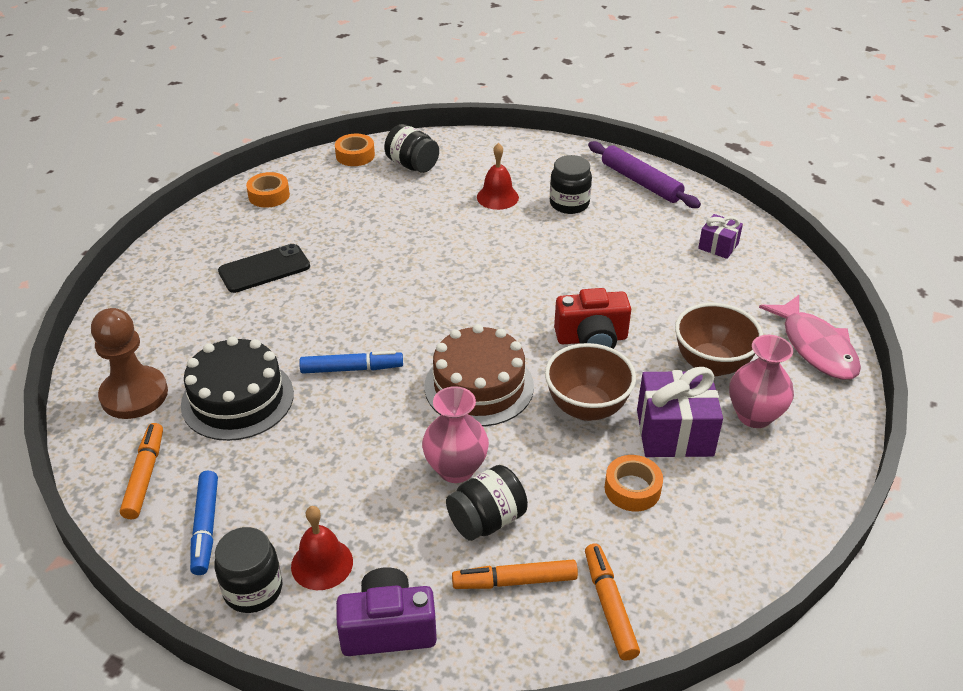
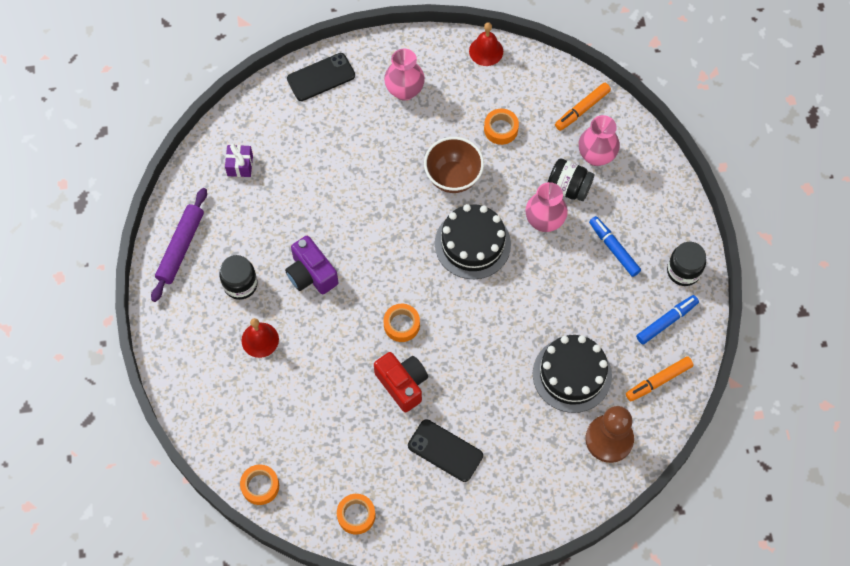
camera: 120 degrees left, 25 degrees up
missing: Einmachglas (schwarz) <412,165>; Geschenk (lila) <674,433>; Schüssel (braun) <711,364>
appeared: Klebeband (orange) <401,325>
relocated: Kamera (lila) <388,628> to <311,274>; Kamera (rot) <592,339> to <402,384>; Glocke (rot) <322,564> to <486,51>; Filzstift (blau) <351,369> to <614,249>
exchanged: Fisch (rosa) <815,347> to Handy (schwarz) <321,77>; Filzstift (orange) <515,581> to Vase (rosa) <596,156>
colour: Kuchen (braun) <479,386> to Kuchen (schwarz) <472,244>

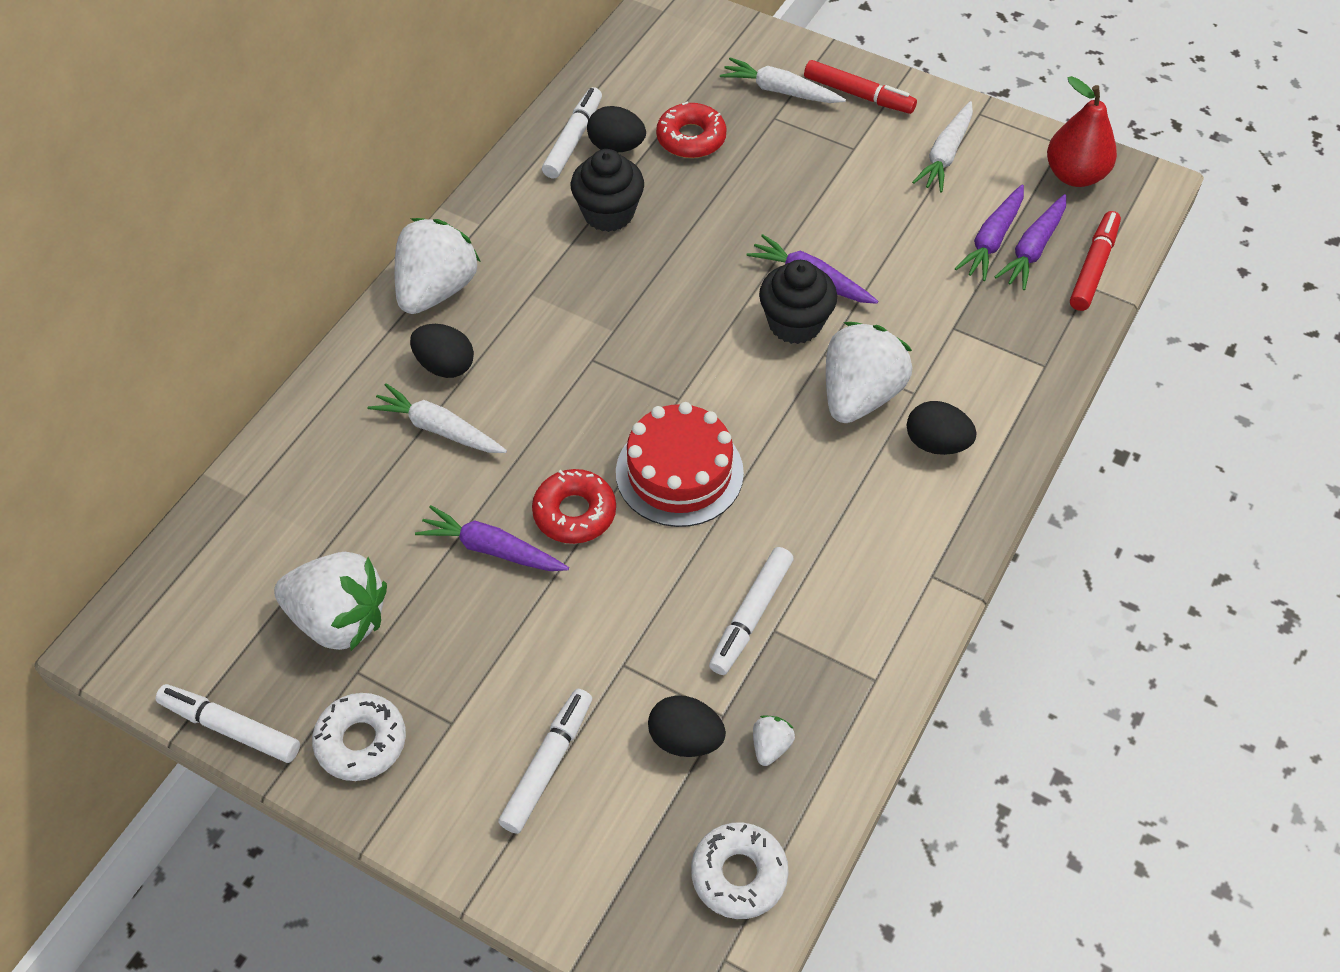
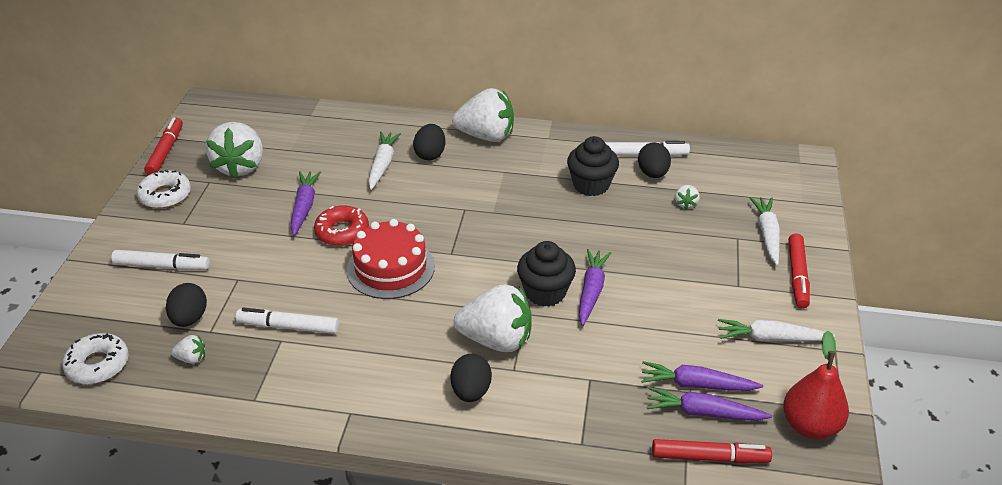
camera: 70 degrees right, 15 degrees down
exchanged: Donut (rot) <691,138> to Erdbeere (weiß) <685,204>
colour: Filzstift (weiß) <230,728> to Filzstift (rot) <165,151>

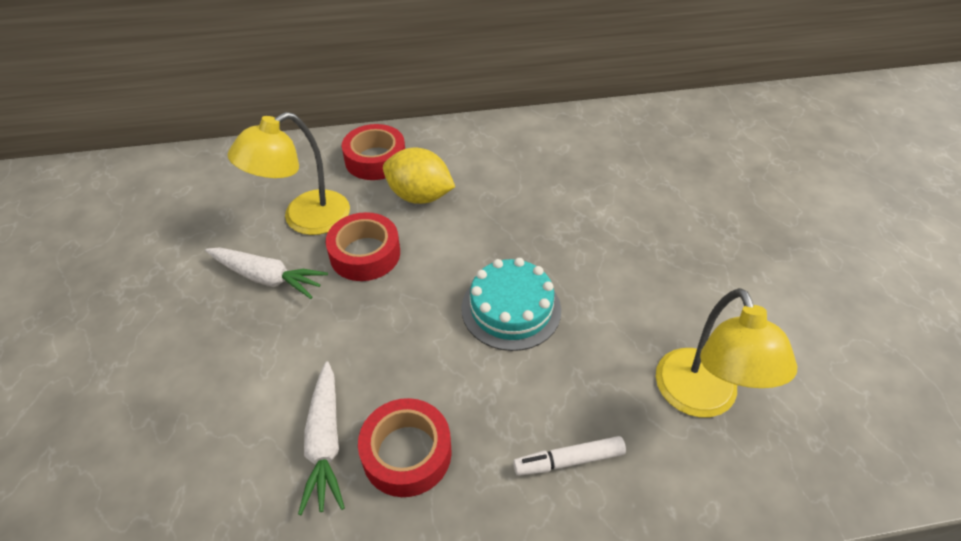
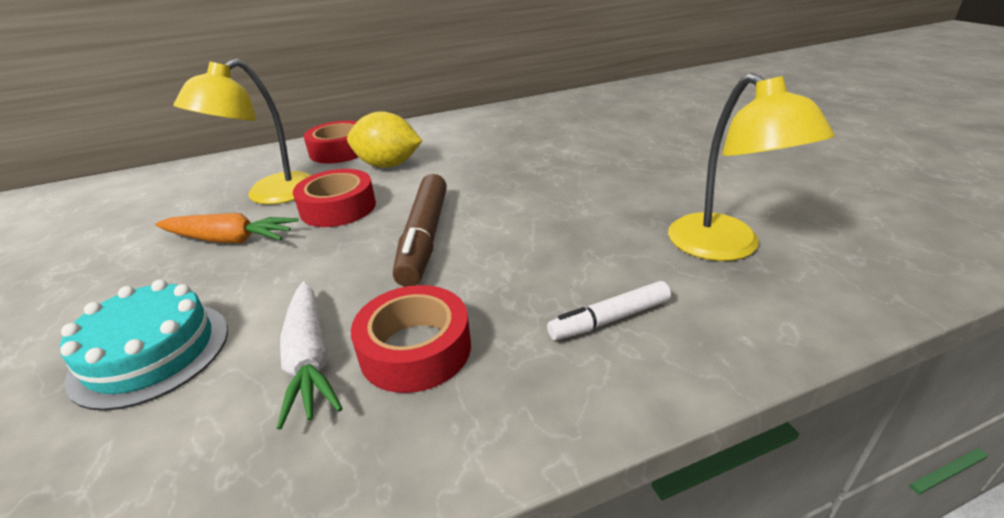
camera: 10 degrees left, 15 degrees down
appeared: Filzstift (braun) <424,237>
relocated: Kuchen (türkis) <511,309> to <151,352>
colour: Karotte (weiß) <267,277> to Karotte (orange) <229,240>

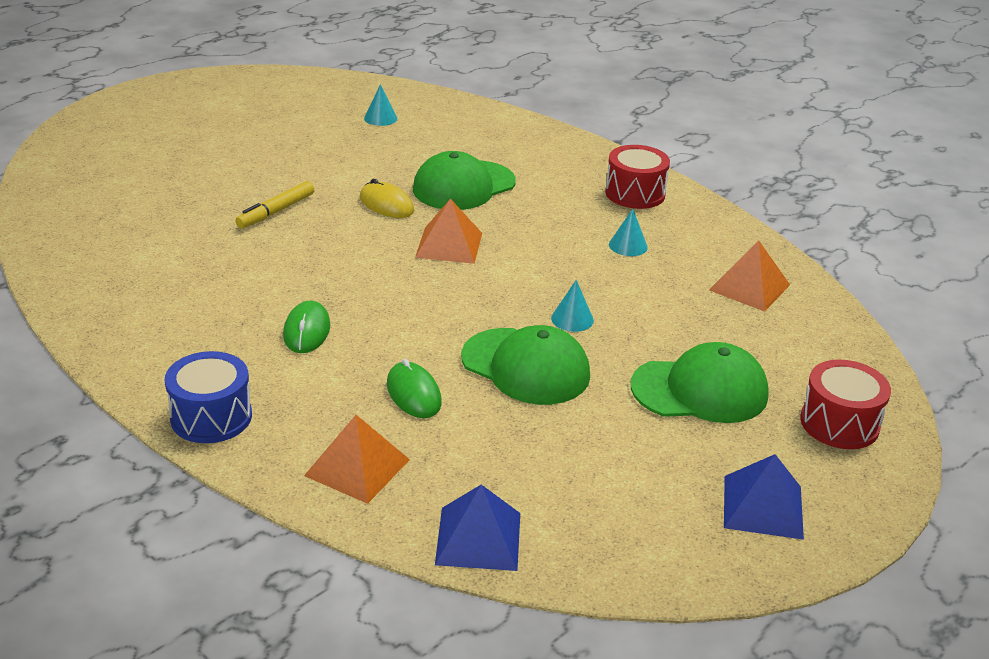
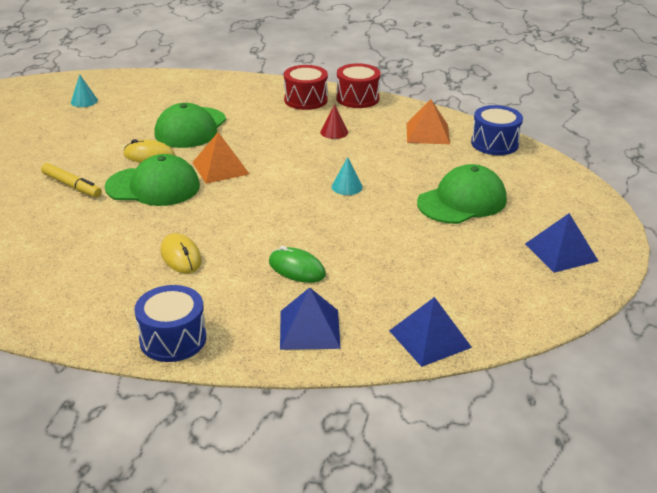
camera: 30 degrees left, 0 degrees up
appeared: Trommel (blau) <494,143>
relocated: Kappe (grün) <526,367> to <153,186>; Trommel (rot) <839,423> to <357,98>
colour: Computermaus (grün) <307,331> to Computermaus (gelb) <181,256>; Pyramide (orange) <357,467> to Pyramide (blau) <309,329>; Kegel (türkis) <628,246> to Kegel (rot) <334,132>
spun: Filzstift (gelb) <276,211> = <71,186> 60 degrees counterclockwise

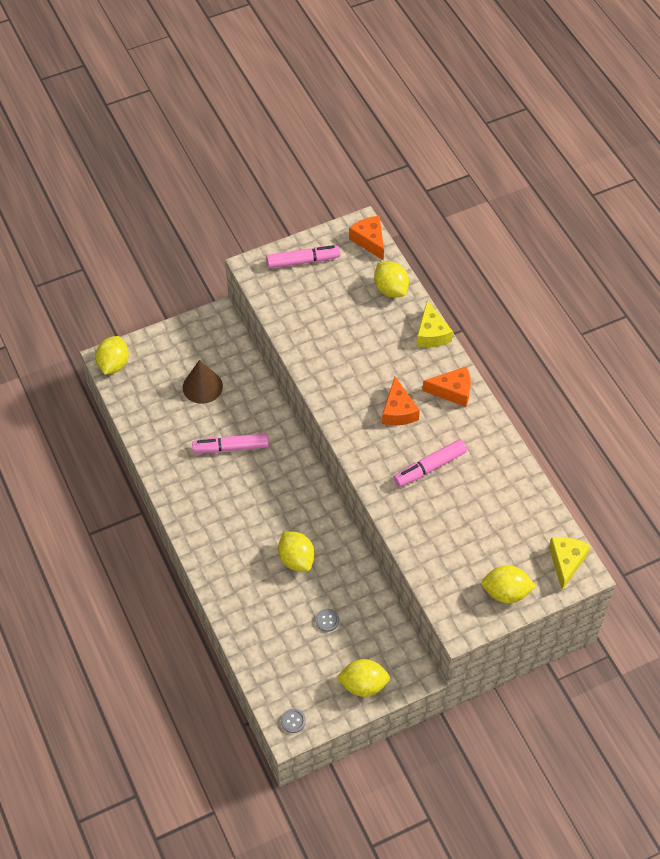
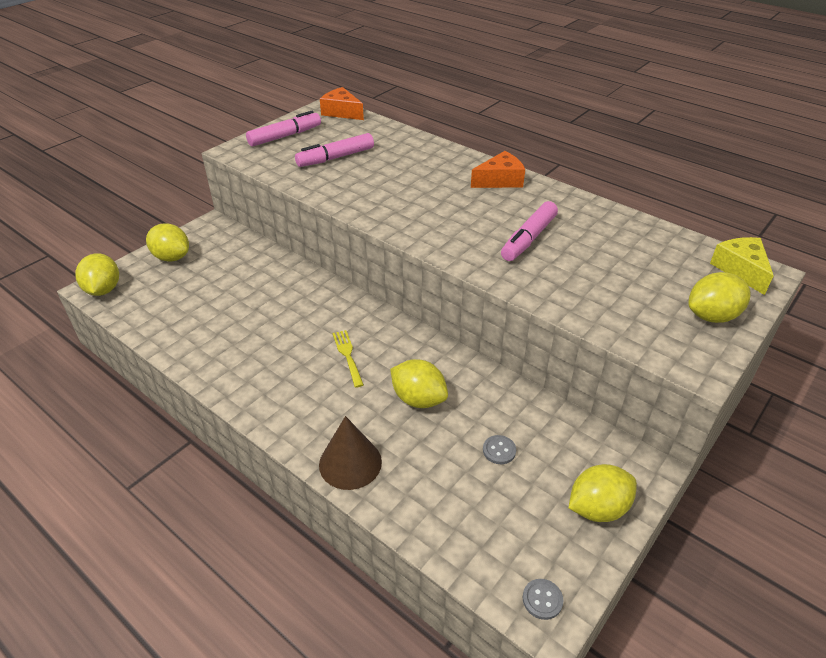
camera: 25 degrees left, 15 degrees down
missing: Käse (orange) <398,411>; Käse (gelb) <431,334>
appeared: Gabel (gelb) <348,355>
relocated: Zitrone (gelb) <390,289> to <172,257>; Filzstift (rosa) <231,447> to <335,158>; Kegel (braun) <202,386> to <350,463>

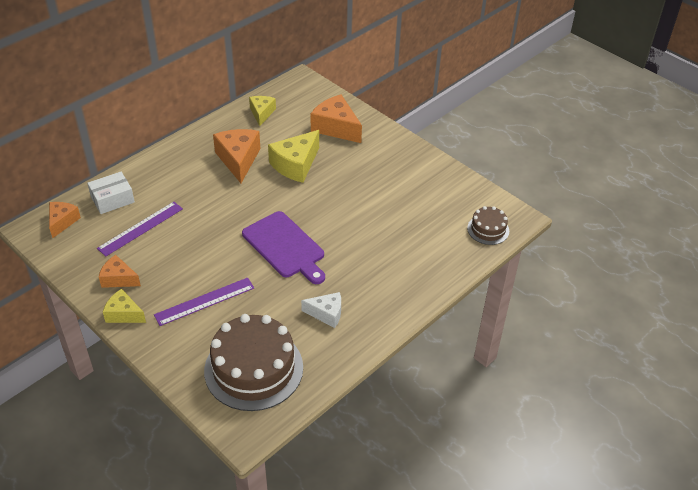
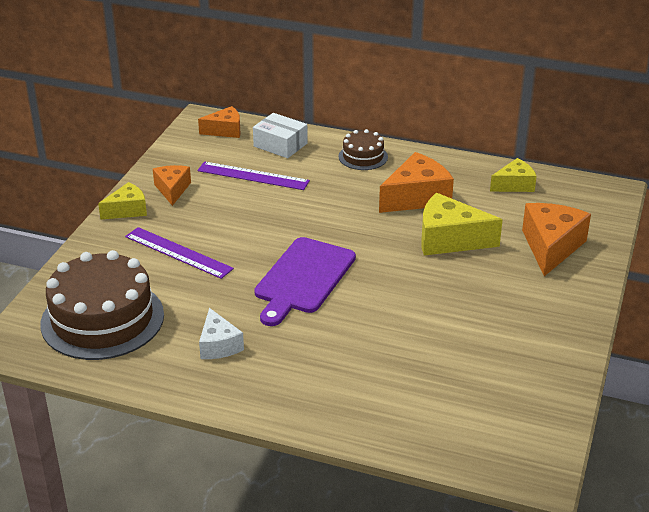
camera: 65 degrees right, 10 degrees down
relocated: Kuchen (braun) <488,229> to <363,157>
spun: Käse (gelb) <124,314> = <127,210> 60 degrees clockwise

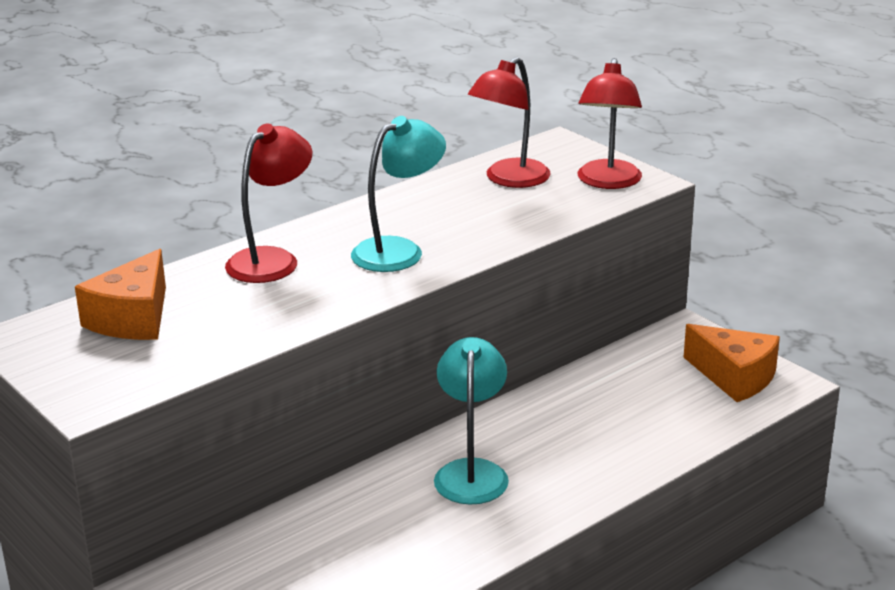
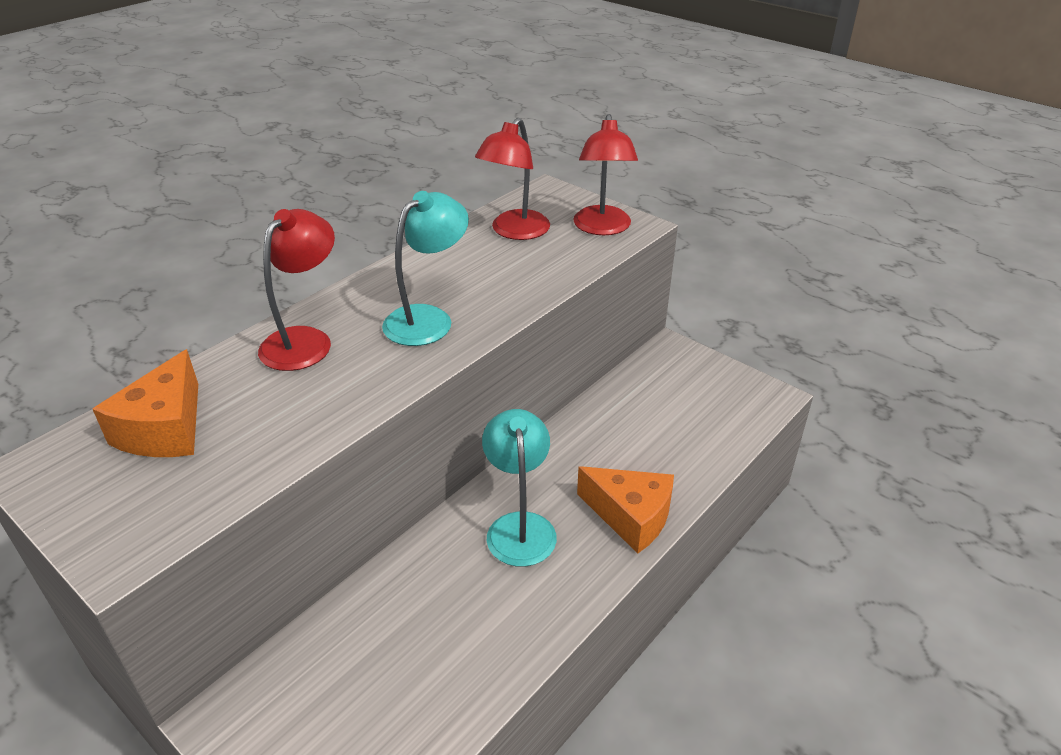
camera: 10 degrees left, 10 degrees up
relocated: Käse (orange) <734,377> to <630,517>

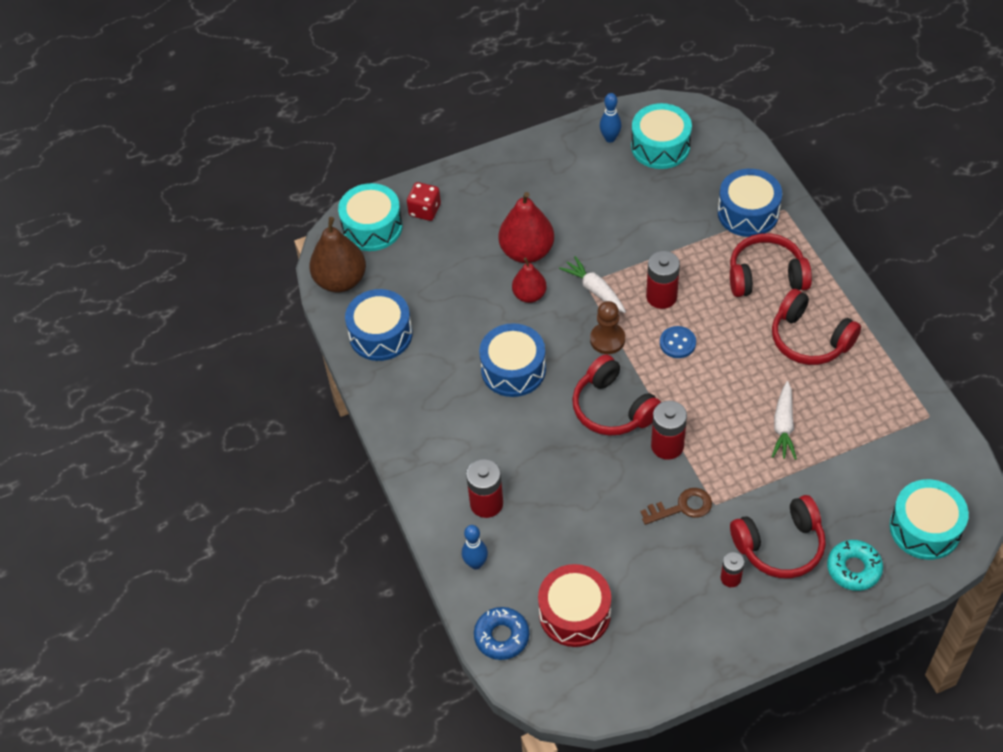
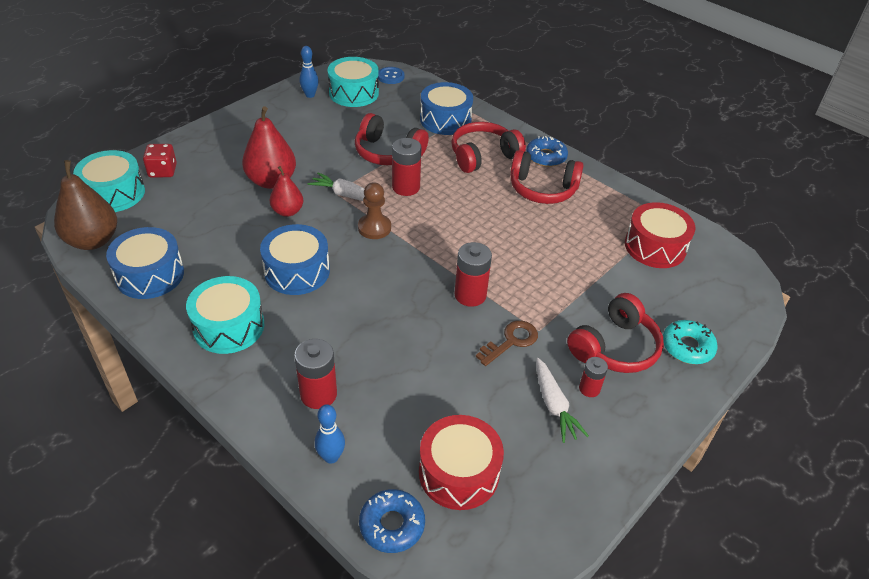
camera: 30 degrees left, 10 degrees down
appeared: Donut (blau) <546,157>; Trommel (rot) <655,247>
relocated: Trommel (türkis) <925,528> to <229,326>; Kopfhörer (rot) <613,408> to <388,152>; Knopf (blau) <677,343> to <390,76>; Karotte (weiß) <783,426> to <554,405>

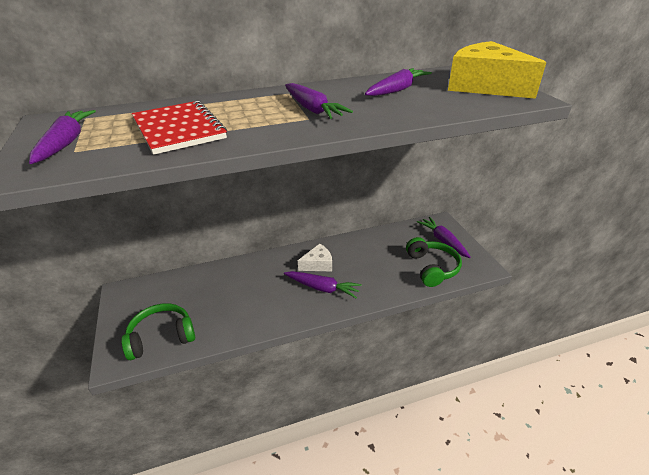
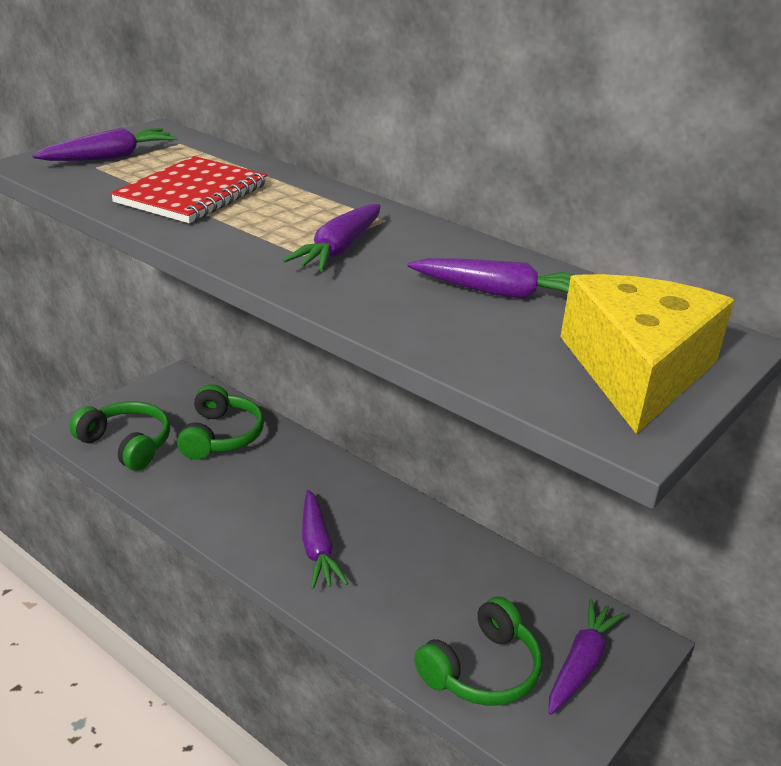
camera: 55 degrees right, 5 degrees down
missing: Käse (weiß) <318,264>
appeared: Kopfhörer (grün) <220,436>

